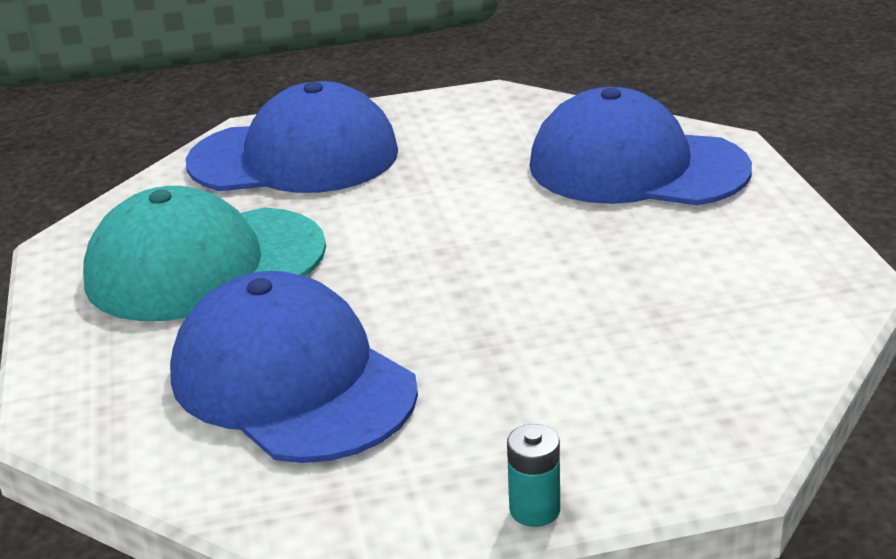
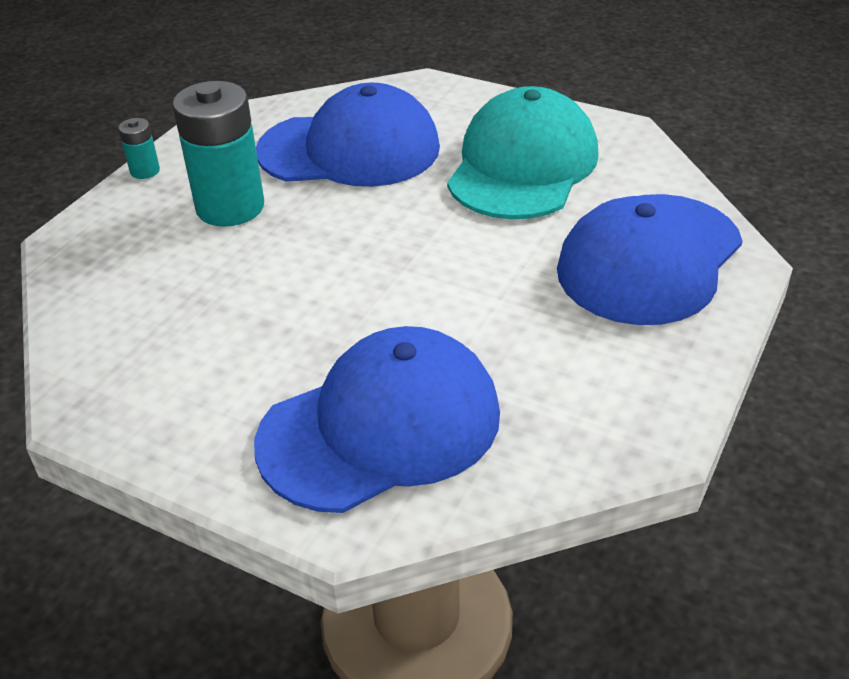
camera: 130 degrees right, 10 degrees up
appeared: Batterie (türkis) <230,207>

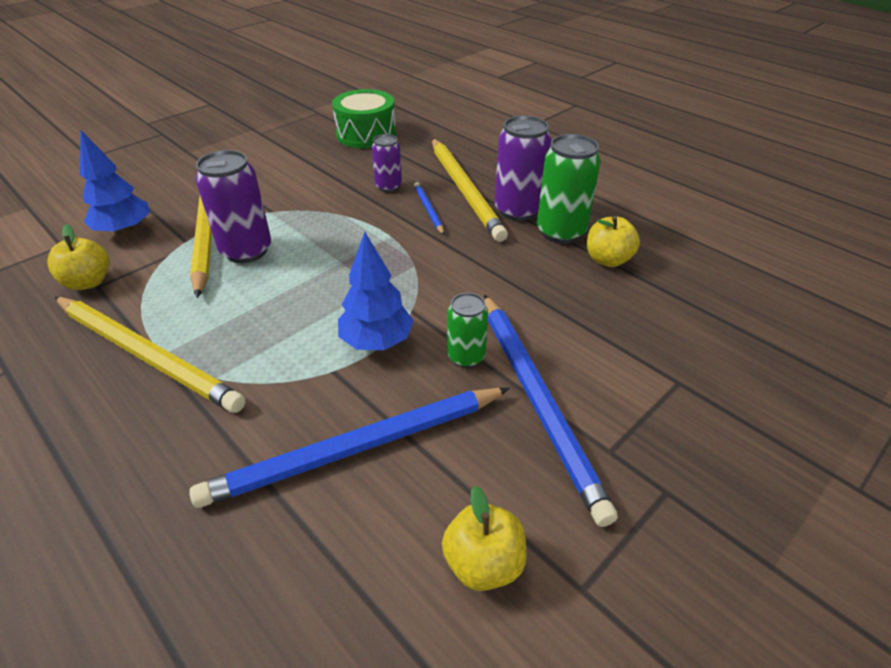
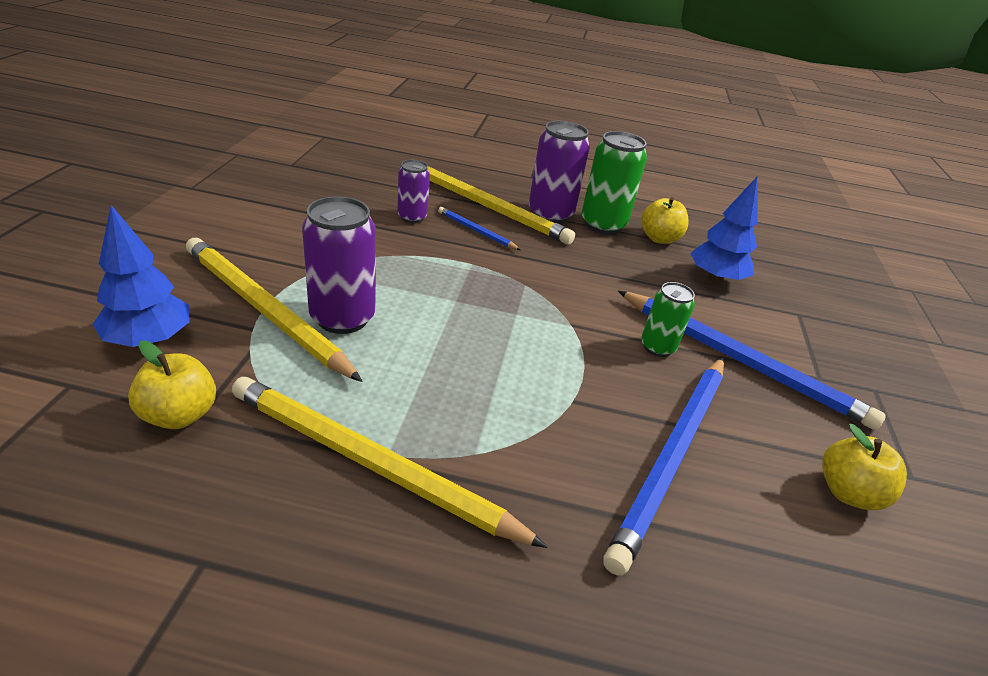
camera: 40 degrees left, 5 degrees down
missing: Trommel (grün) <366,134>
relocated: Baum (blau) <376,342> to <715,278>
spun: Bleistift (gelb) <147,355> = <371,464> 150 degrees counterclockwise

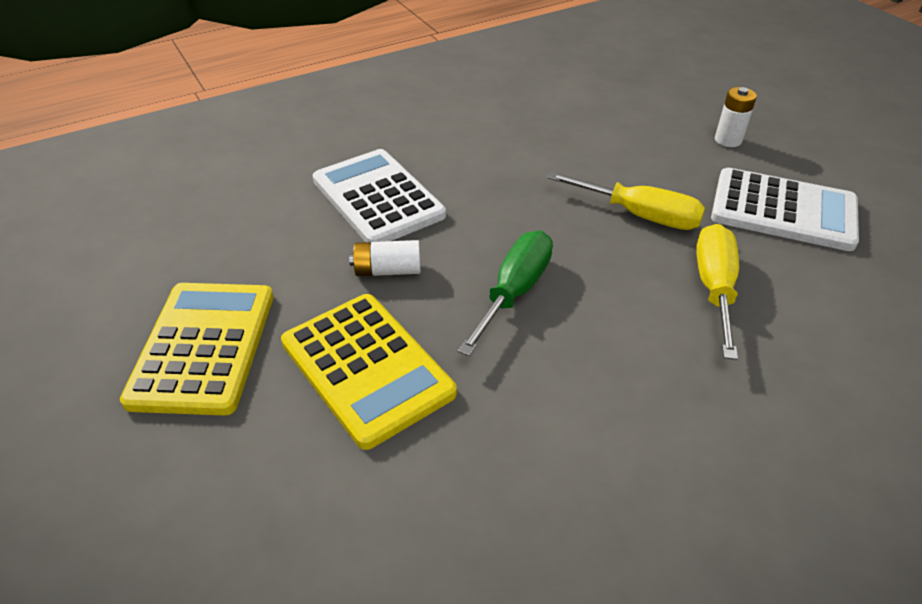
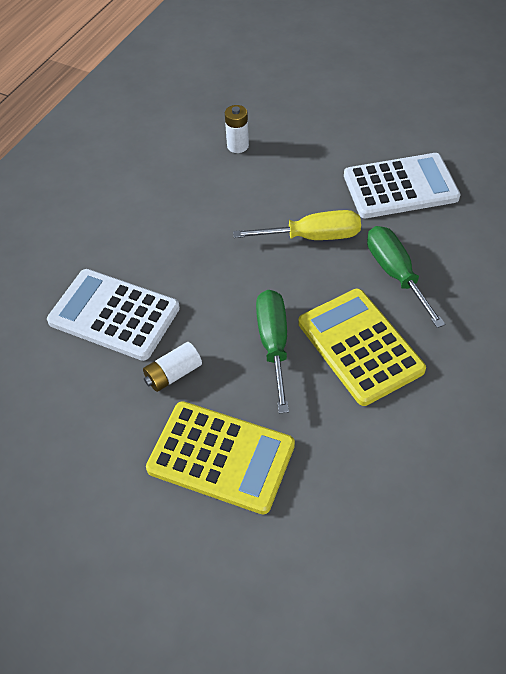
camera: 30 degrees left, 10 degrees up
relocated: Batterie (weiß) <728,140> to <238,146>; Taschenrechner (gelb) <203,347> to <360,346>
colour: Schraubenzieher (gelb) <714,288> to Schraubenzieher (grün) <395,274>

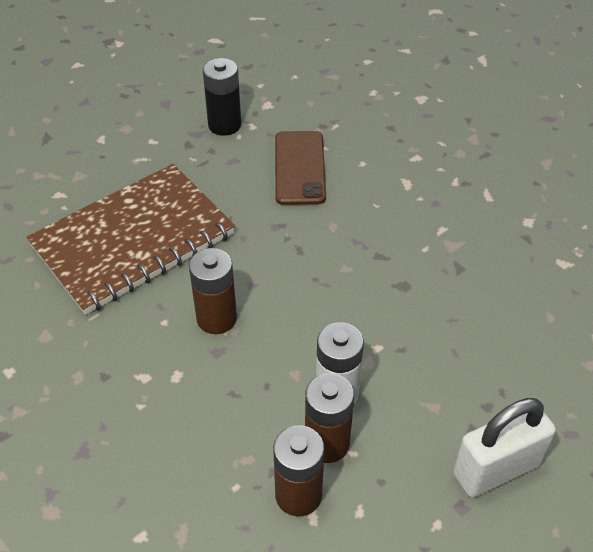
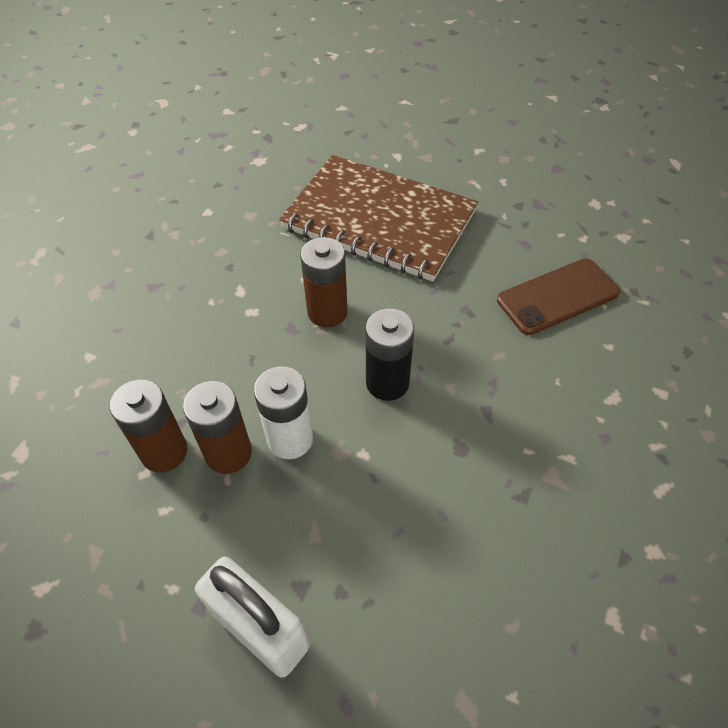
camera: 65 degrees right, 5 degrees up
relocated: Batterie (schwarz) <224,125> to <387,383>

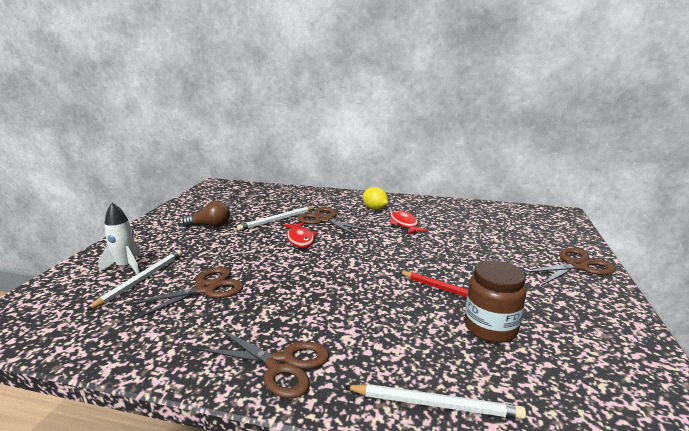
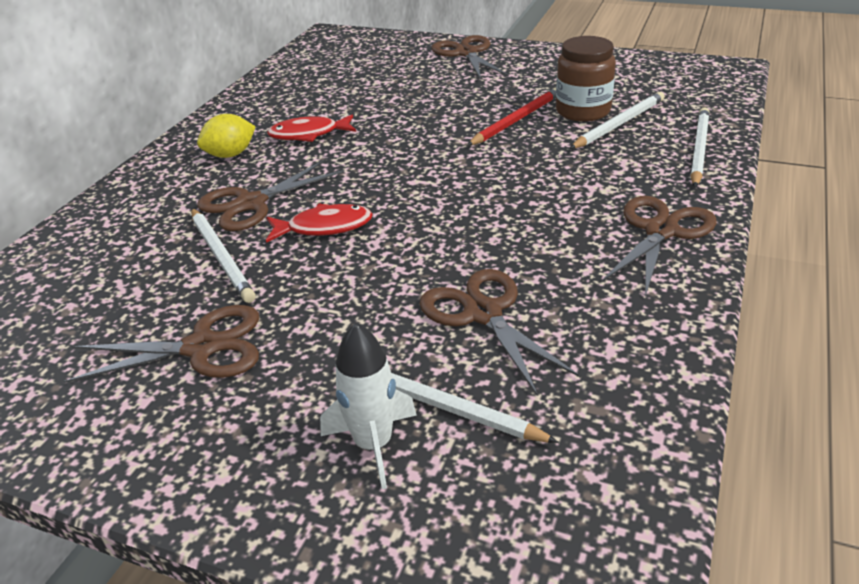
camera: 80 degrees left, 15 degrees up
appeared: Bleistift (weiß) <619,124>
exchanged: Glühbirne (braun) <210,226> to Schere (braun) <202,347>

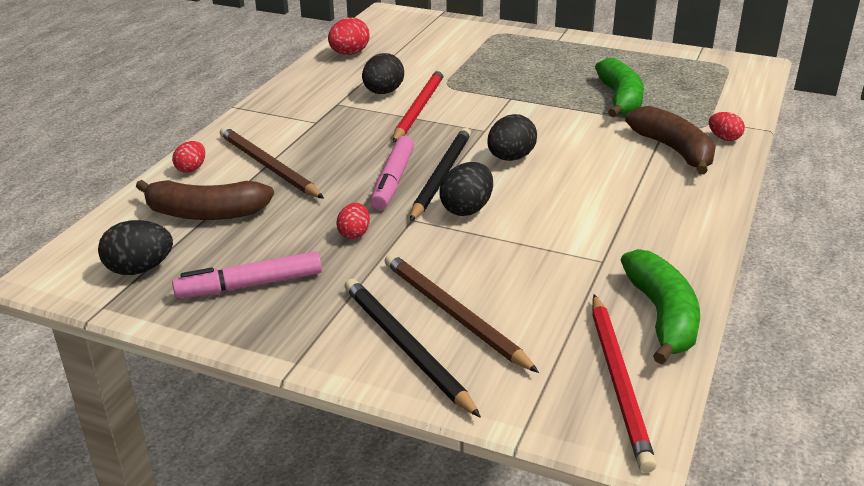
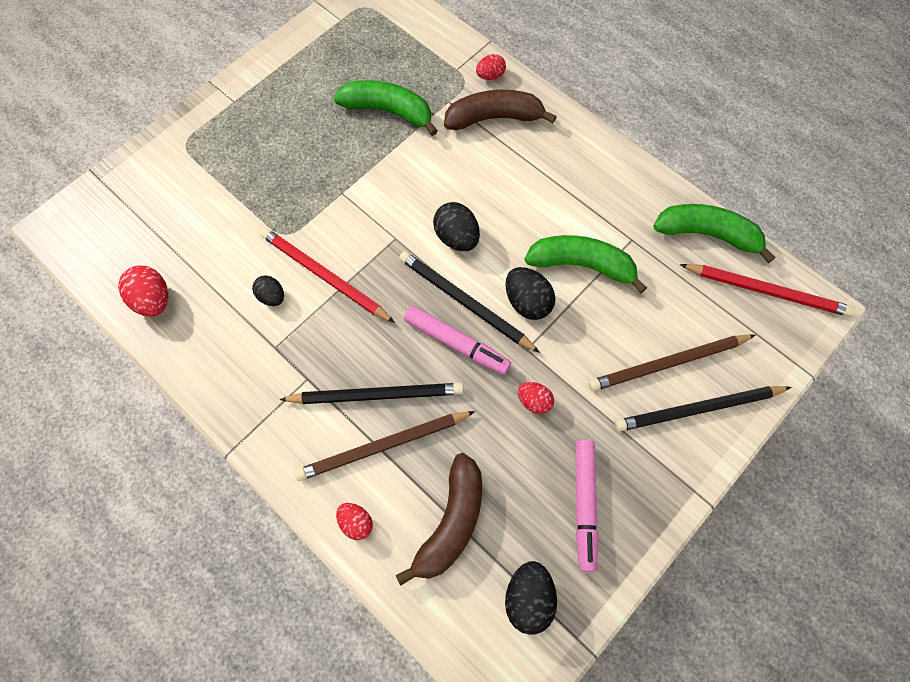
camera: 70 degrees left, 35 degrees up
appeared: Bleistift (schwarz) <377,395>; Banane (grün) <582,265>
size: Ei (schwarz) <383,92> = <272,297> x0.63

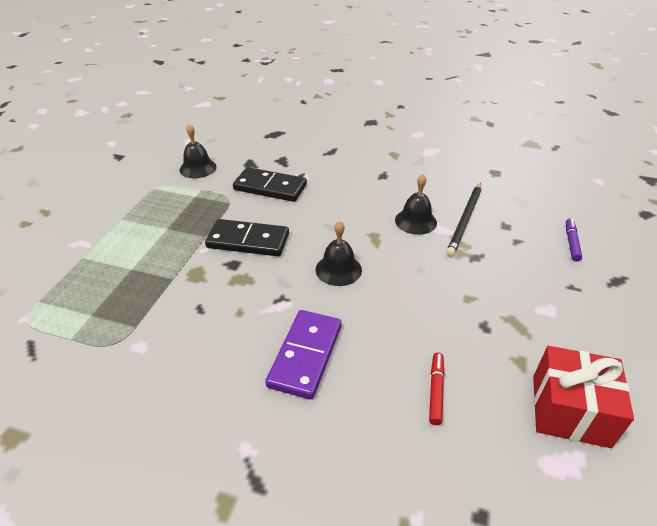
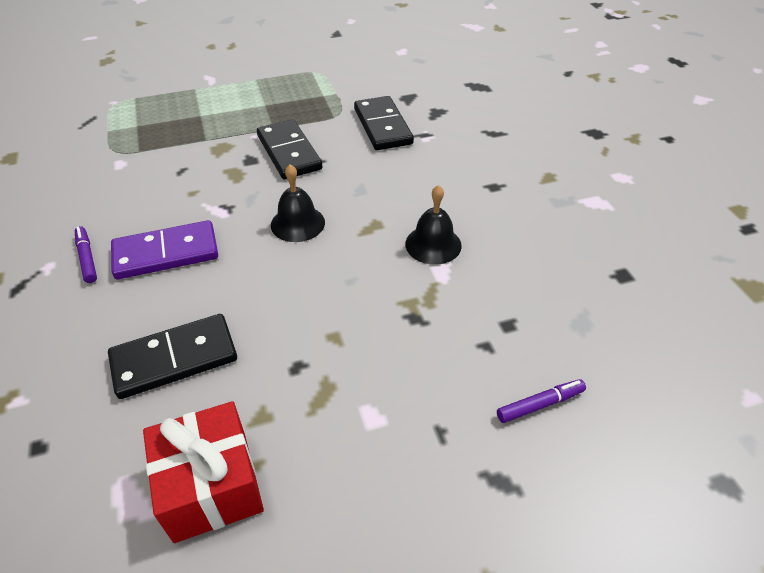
camera: 55 degrees right, 5 degrees up
missing: Glocke (schwarz) <198,168>; Bleistift (schwarz) <465,220>
appeared: Filzstift (lila) <87,258>
exchanged: Filzstift (rot) <435,390> to Dominostein (schwarz) <174,359>

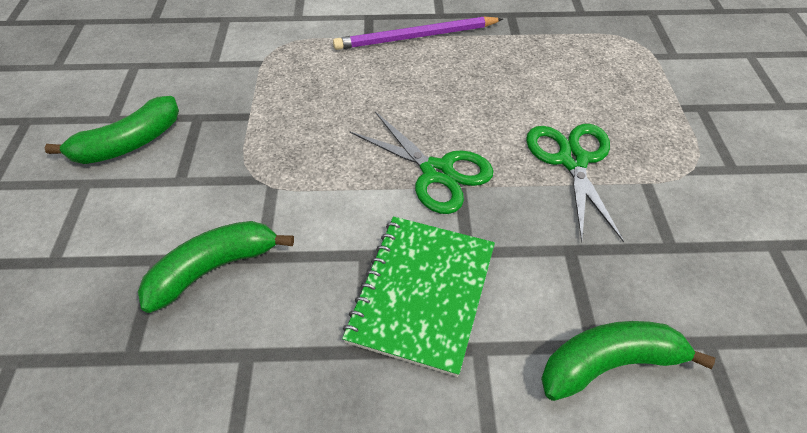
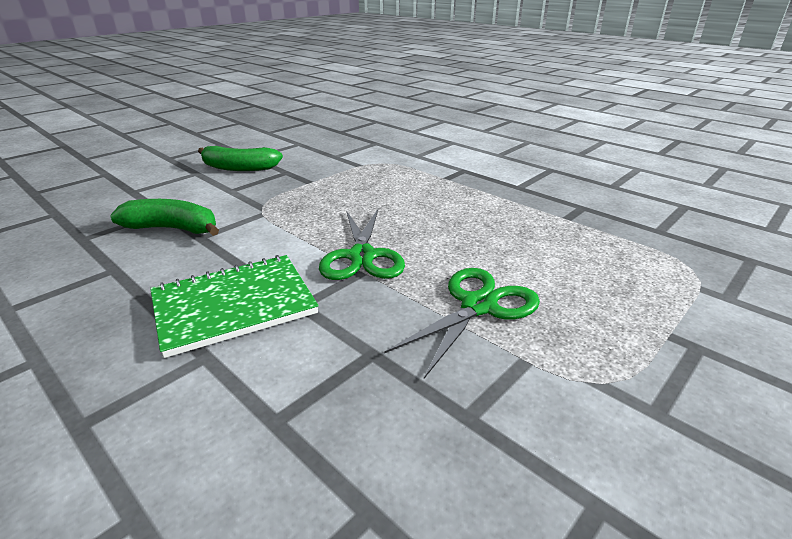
camera: 45 degrees right, 20 degrees down
missing: Bleistift (lila) <416,37>; Banane (grün) <609,363>

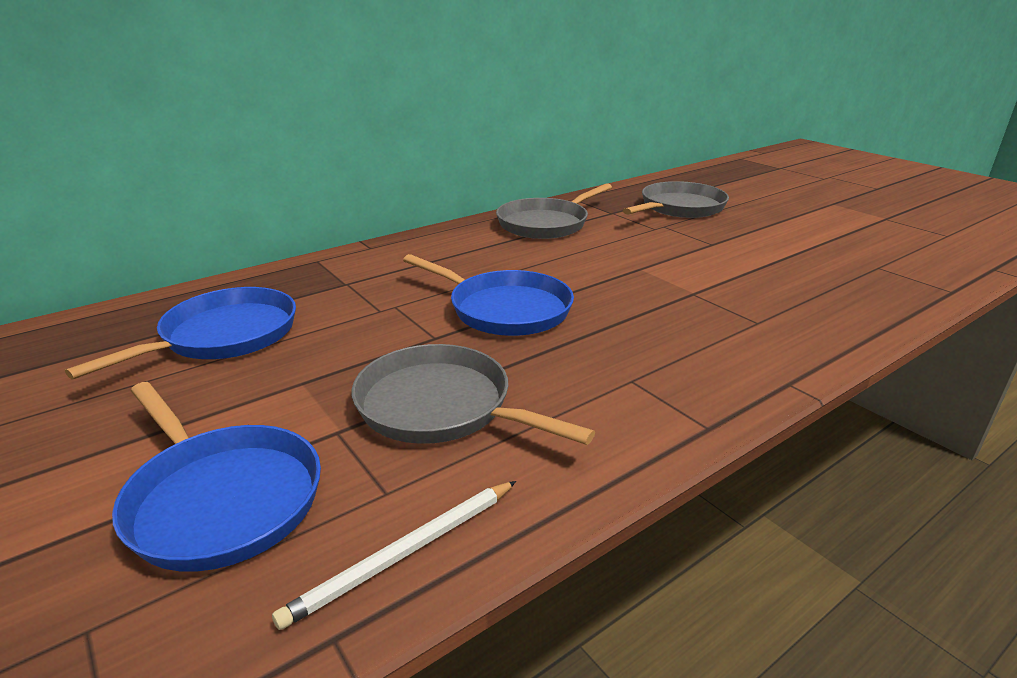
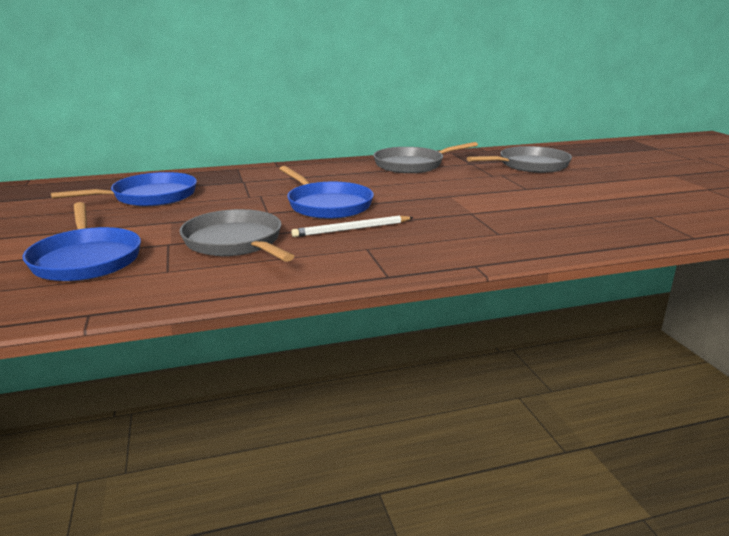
camera: 20 degrees right, 5 degrees down
relocated: Bleistift (weiß) <404,553> to <351,229>

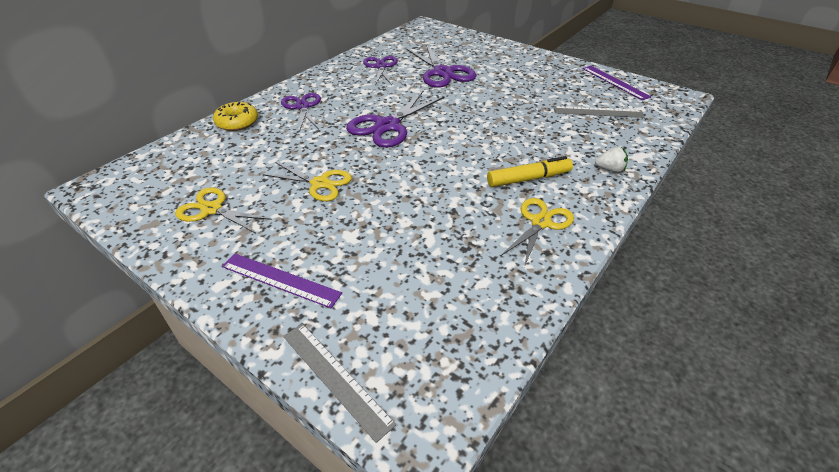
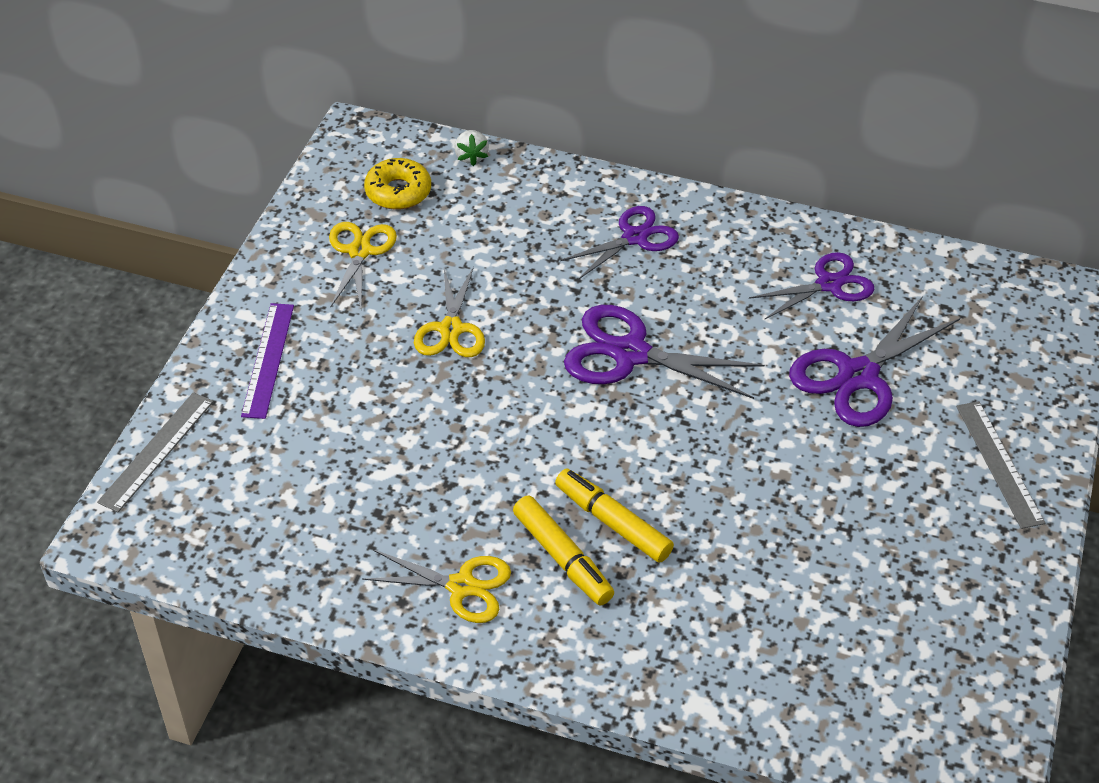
camera: 70 degrees right, 5 degrees up
missing: Lineal (lila) <615,82>
appeared: Filzstift (gelb) <612,522>
relocated: Donut (gelb) <237,122> to <398,192>; Erdbeere (weiß) <609,169> to <471,157>; Lineal (grau) <598,112> to <999,463>

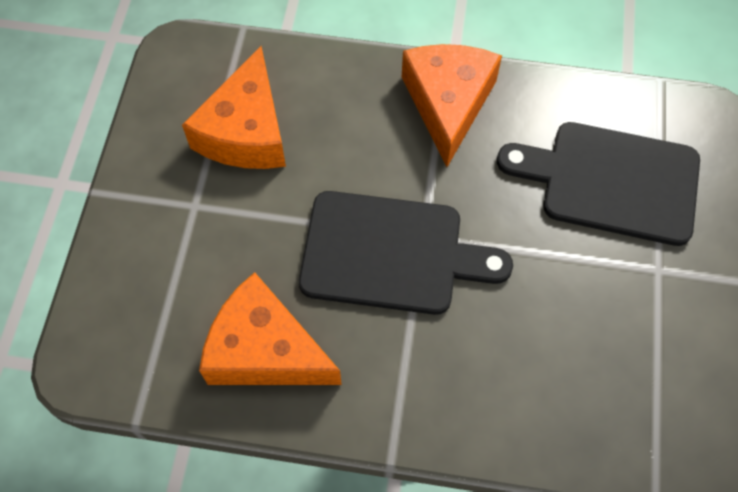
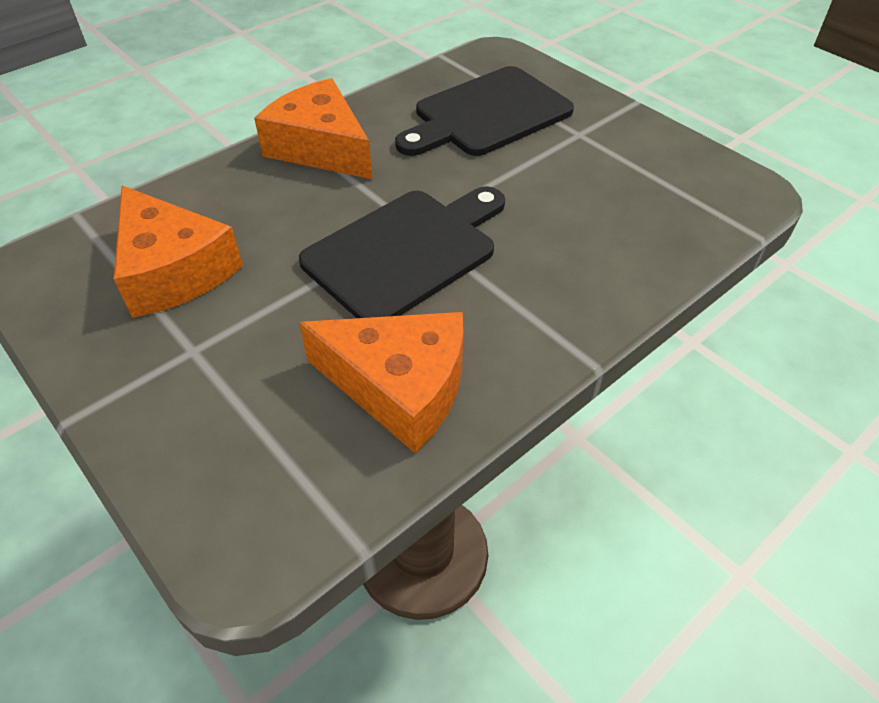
camera: 50 degrees left, 15 degrees down
spun: Käse (orange) <265,350> = <399,387> 135 degrees counterclockwise

